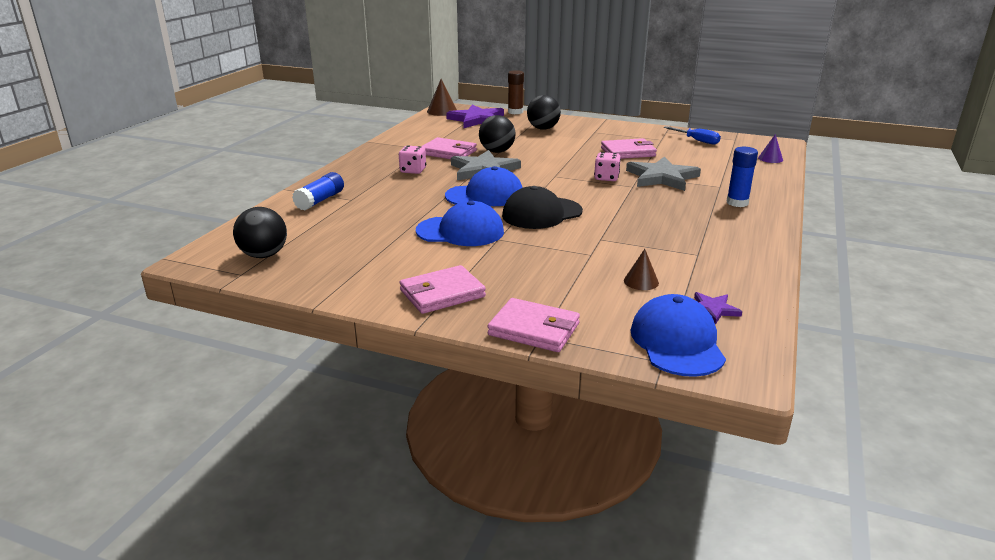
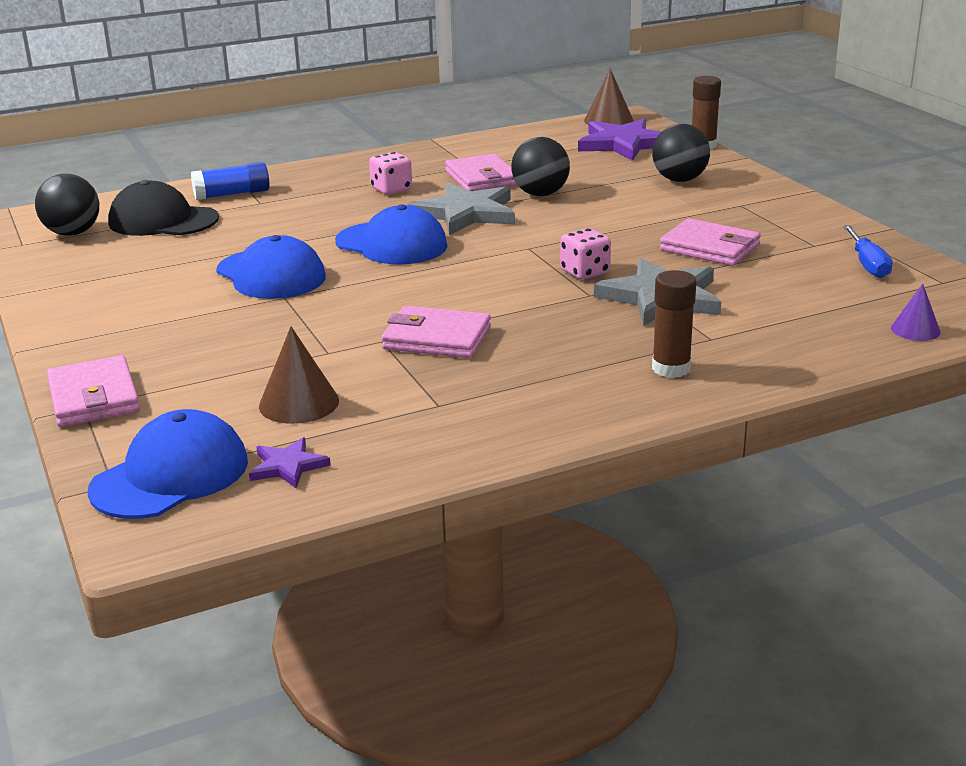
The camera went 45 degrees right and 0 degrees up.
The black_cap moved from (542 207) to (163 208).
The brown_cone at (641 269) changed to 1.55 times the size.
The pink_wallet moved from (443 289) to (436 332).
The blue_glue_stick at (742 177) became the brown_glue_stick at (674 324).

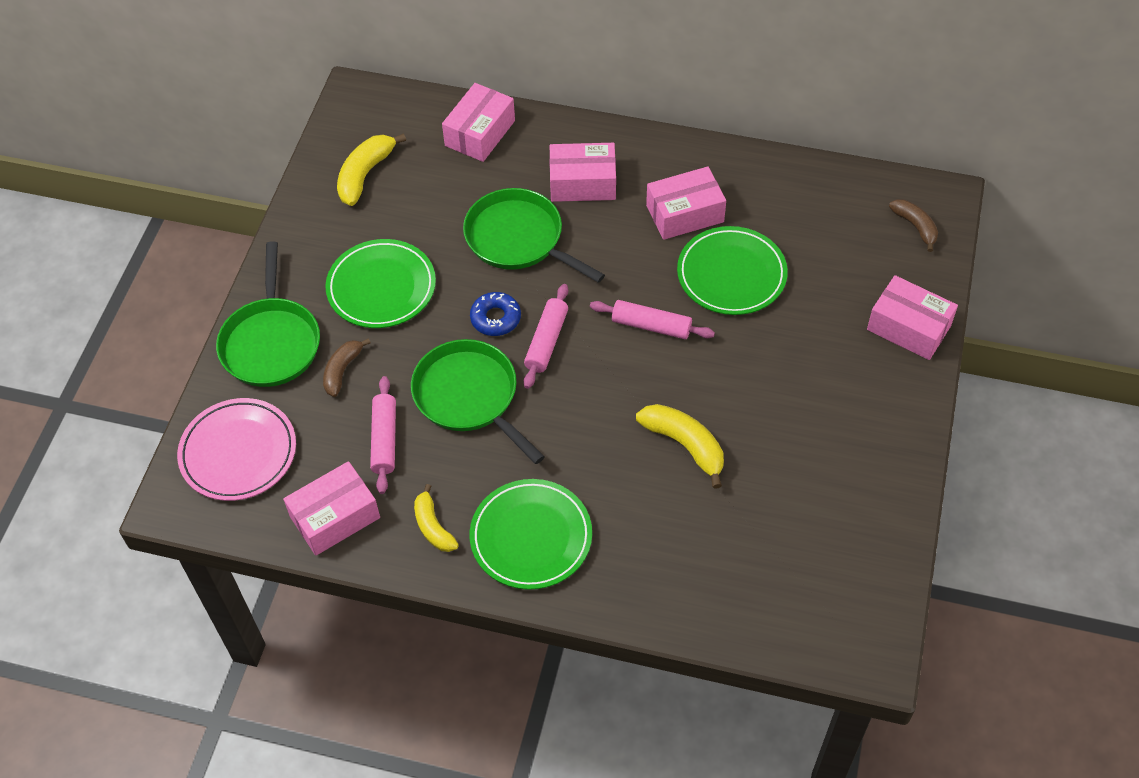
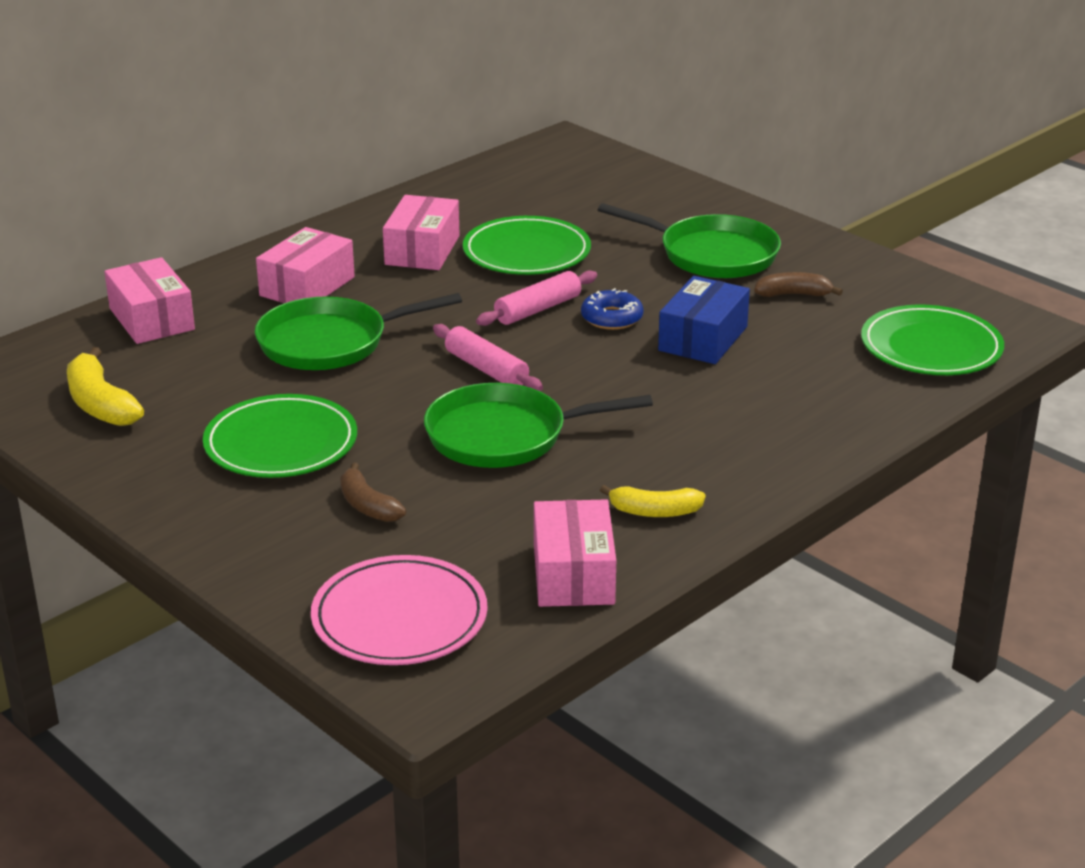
The camera went 60 degrees left and 25 degrees down.
The blue_donut moved from (495 314) to (612 309).
The green_pan moved from (268 314) to (689 240).
The yellow_banana at (680 446) was replaced by the blue_box at (704 320).
The brown_banana moved from (913 225) to (798 284).
The green_plate moved from (531 534) to (932 340).
The pink_rolling_pin at (383 435) disappeared.
The pink_box at (912 317) disappeared.

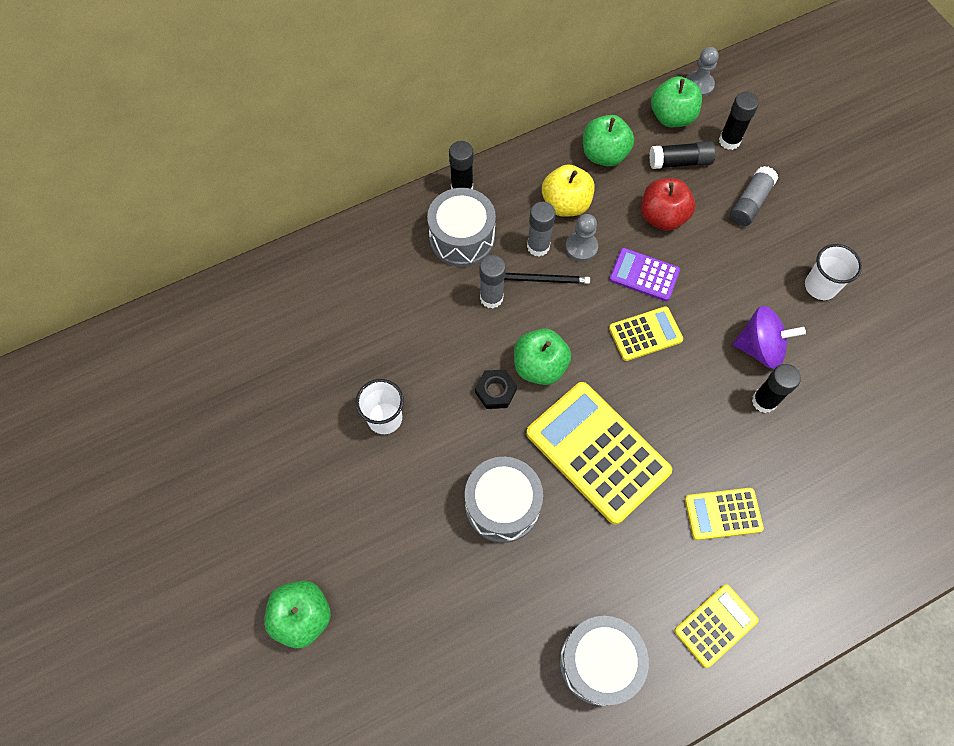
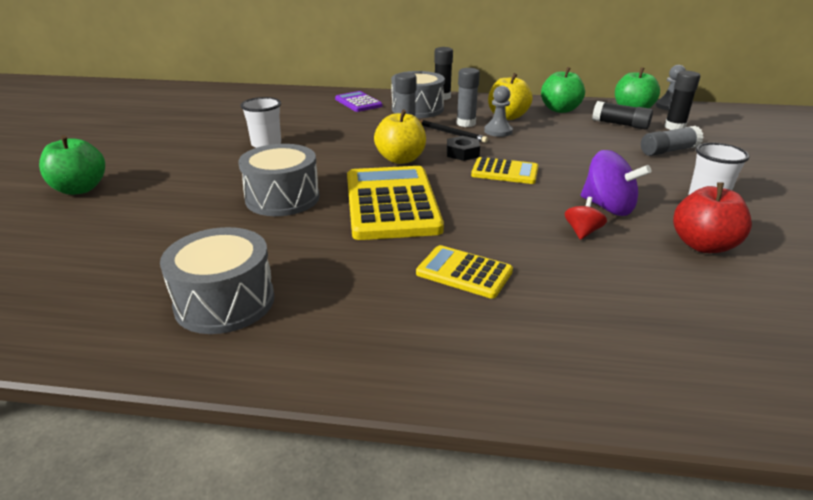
The camera went 35 degrees right and 35 degrees down.
The purple_calculator moved from (644 274) to (358 101).
The green_apple at (542 356) became the yellow_apple at (400 136).
The black_nut moved from (496 389) to (463 148).
The black_glue_stick at (776 388) was replaced by the red_spinning_top at (586 218).
The red_apple moved from (668 204) to (712 218).
The yellow_calculator at (716 626) disappeared.

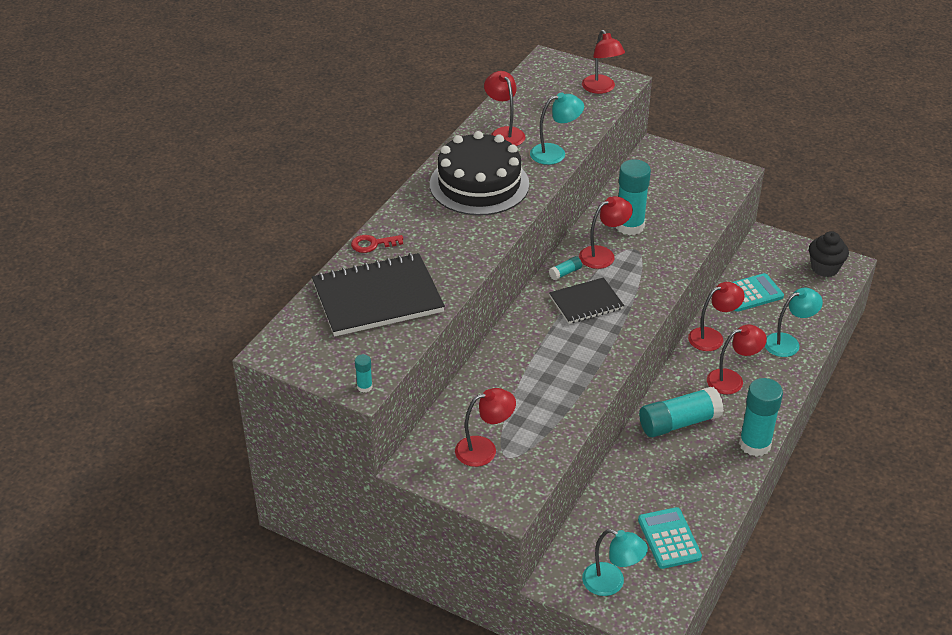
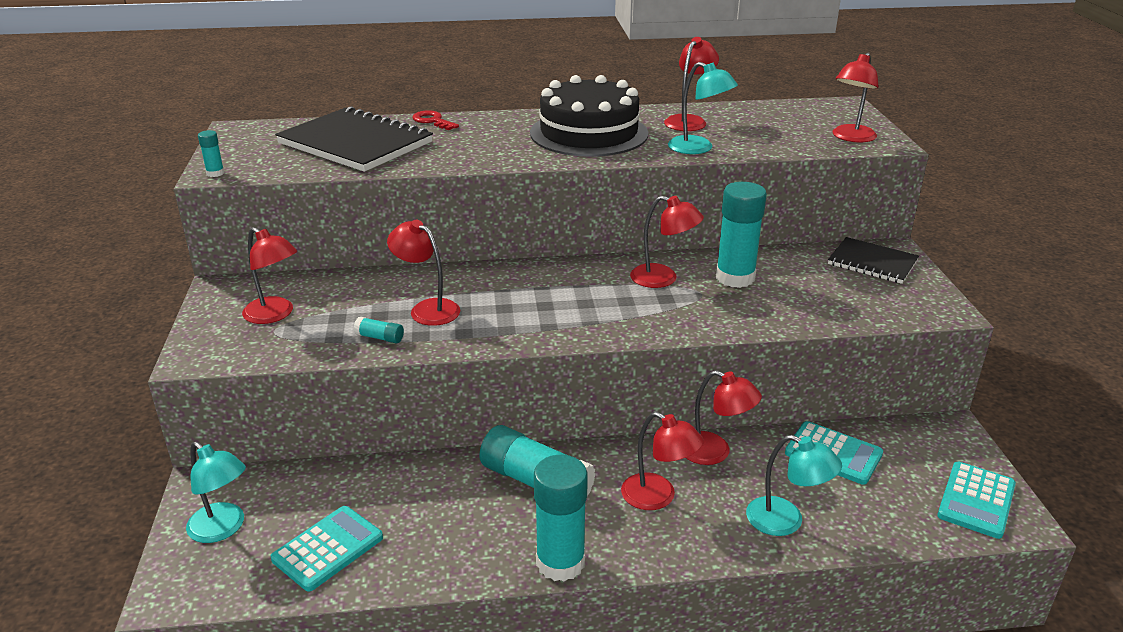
The camera went 55 degrees right and 10 degrees down.
The turquoise_lamp at (615 562) turned 45 degrees counterclockwise.
The turquoise_glue_stick moved from (565 268) to (378 330).
The red_lamp at (423 273) appeared.
The black_notebook moved from (586 300) to (873 260).
The black_cupcake at (829 254) was replaced by the turquoise_calculator at (976 500).

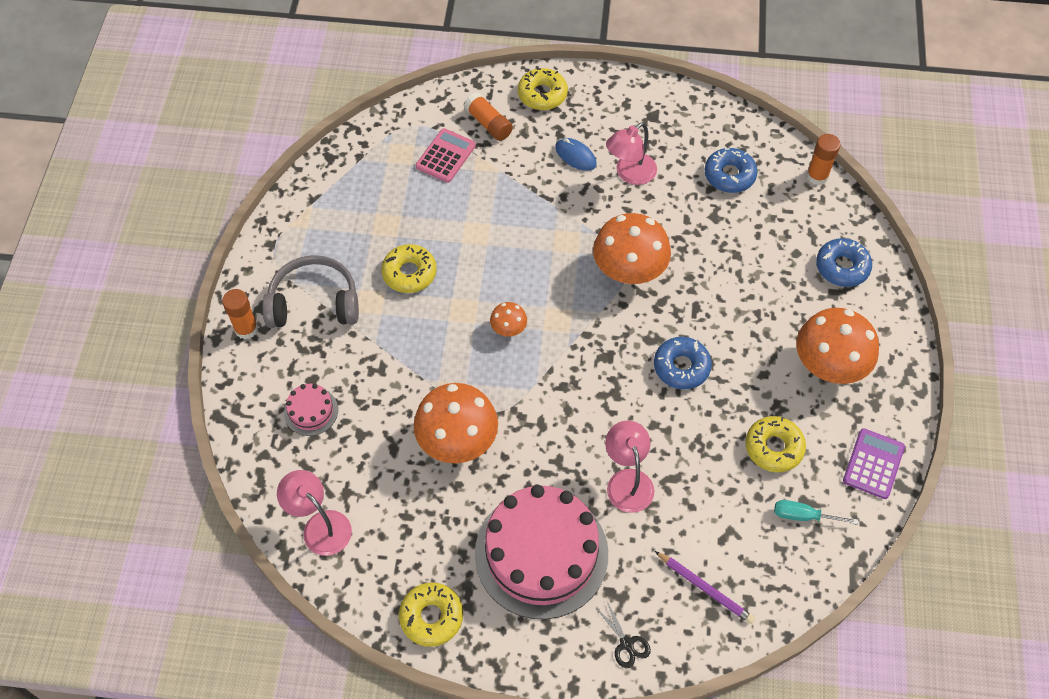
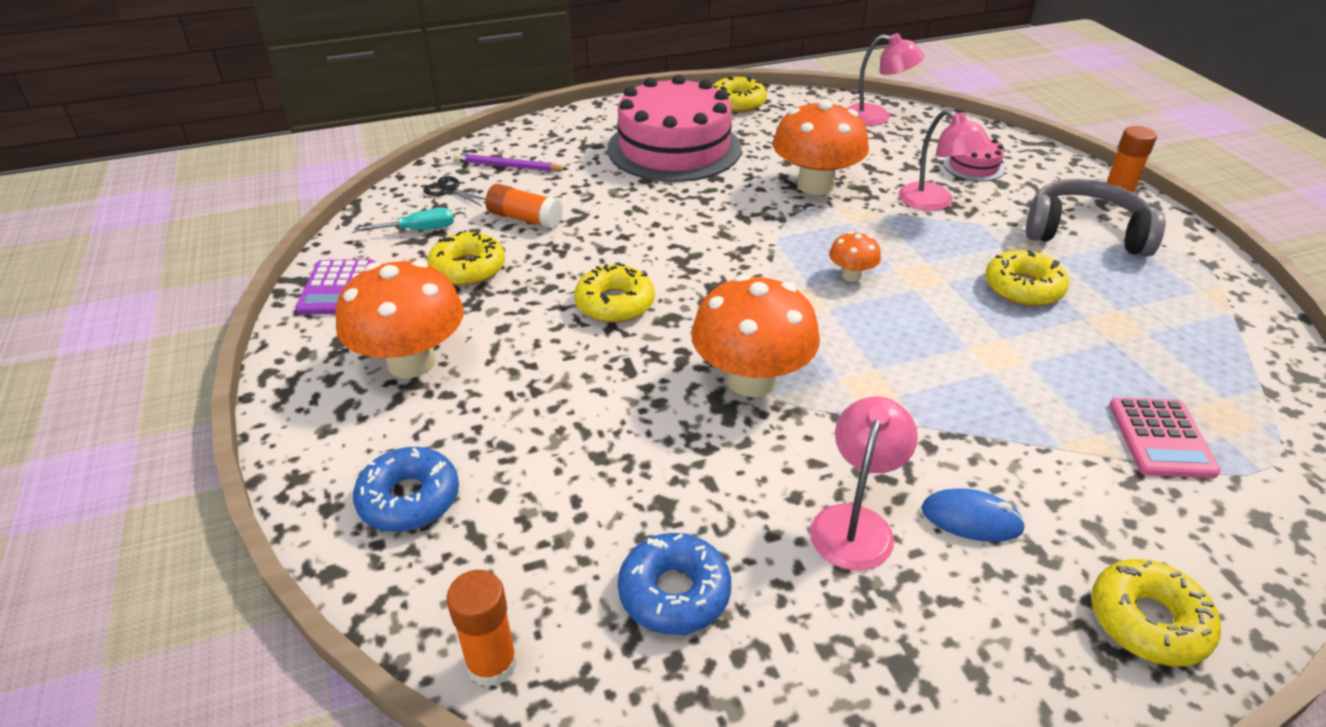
The camera went 155 degrees right and 20 degrees down.
The black_scissors moved from (623 634) to (454 191).
The orange_glue_stick moved from (488 116) to (524 206).
The blue_donut at (683 363) became the yellow_donut at (614 293).
The pink_lamp moved from (629 466) to (944 160).
The grey_headphones at (311 291) turned 135 degrees counterclockwise.

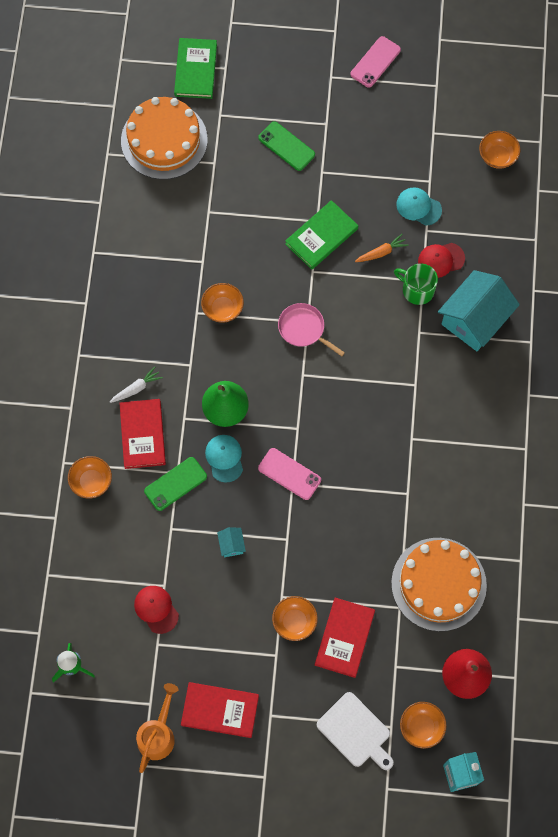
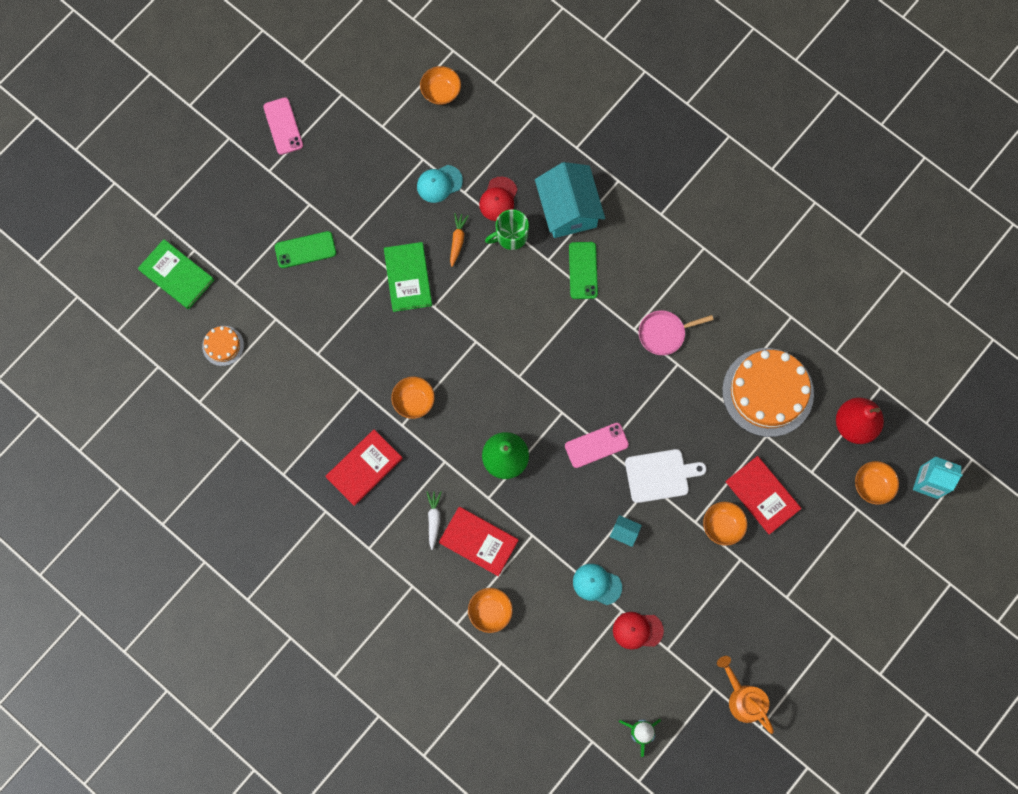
The camera went 55 degrees left and 5 degrees up.
The orange_cake at (164 138) changed to 0.46 times the size.
The red_book moved from (220 710) to (364 467).
The green_phone moved from (175 484) to (583 270).
The turquoise_cap moved from (224 459) to (597 584).
The white_cutting_board moved from (355 731) to (666 476).
The pink_pan moved from (311 330) to (676 332).

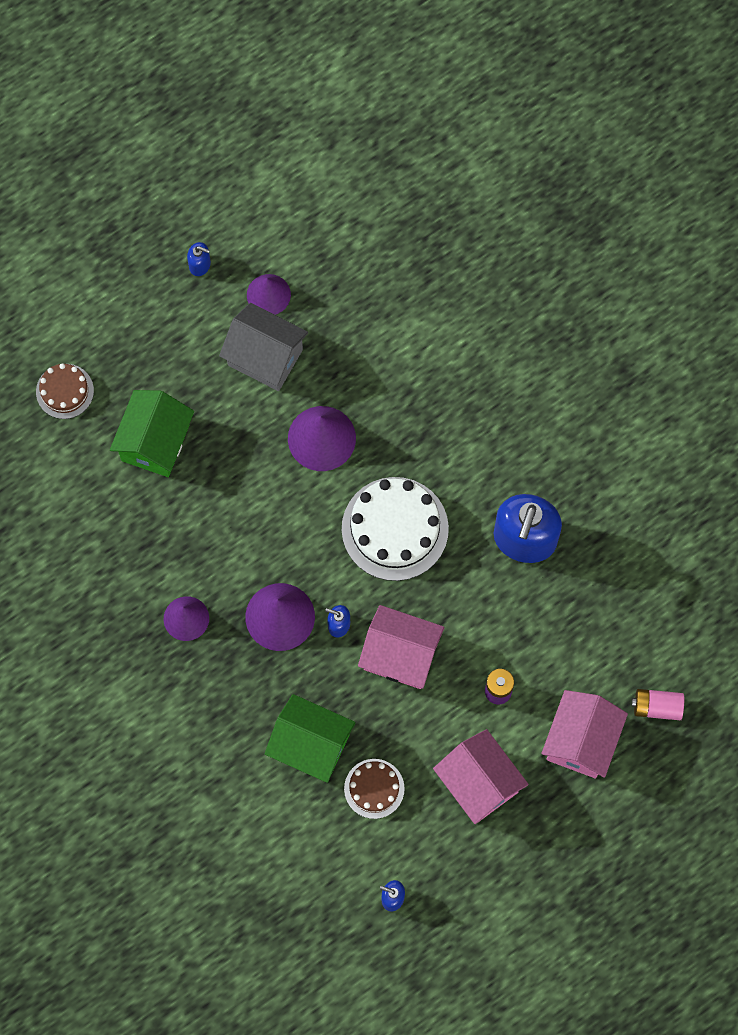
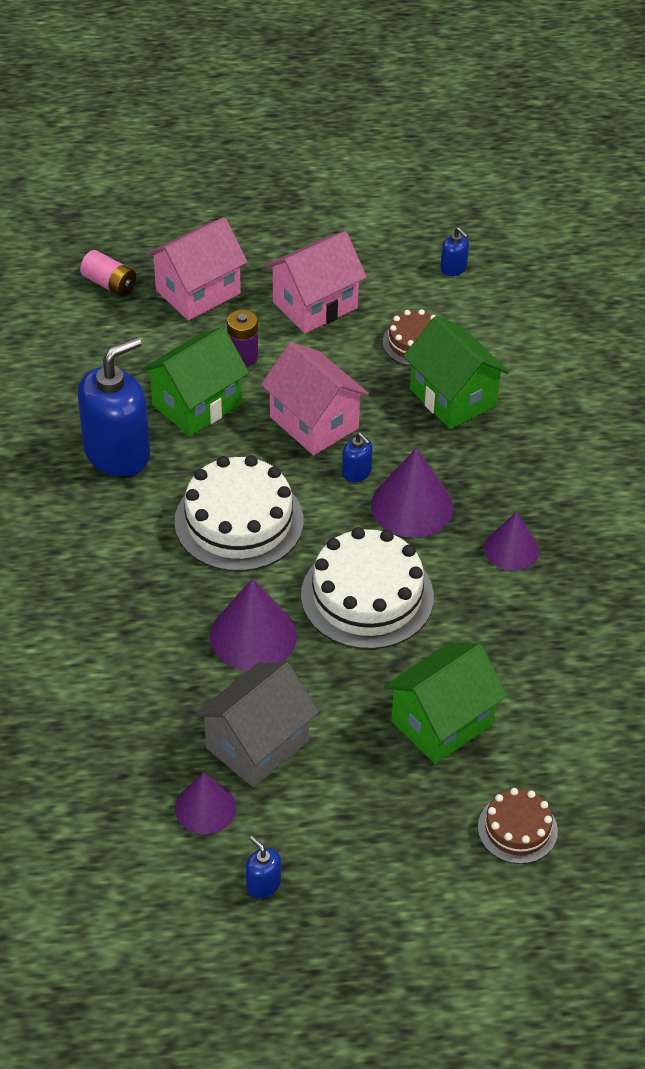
The camera went 150 degrees left and 25 degrees down.
The green_house at (195 381) appeared.
The grey_house at (263 347) turned 75 degrees clockwise.
The pink_house at (481 776) turned 60 degrees clockwise.
The white_cake at (367 588) appeared.

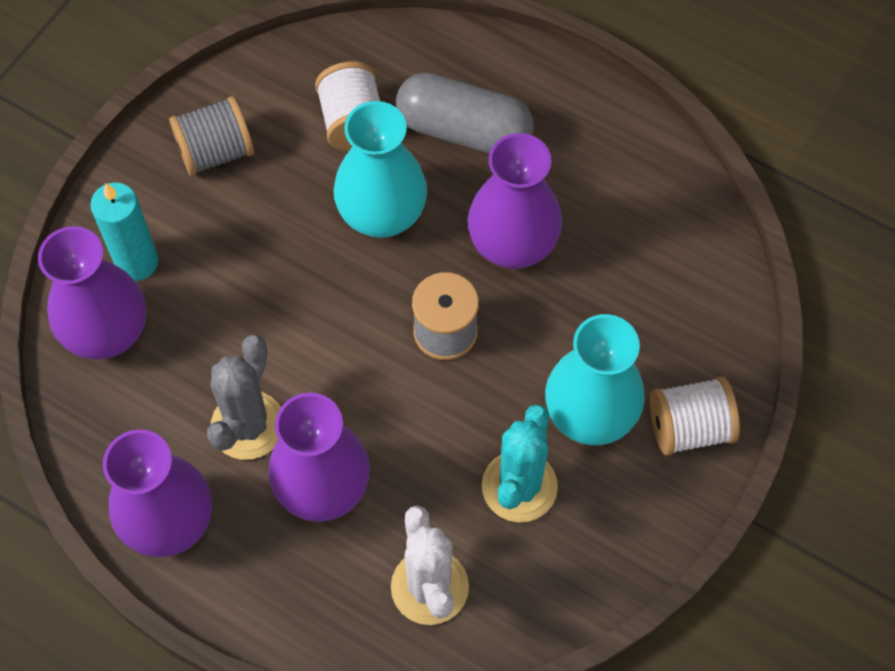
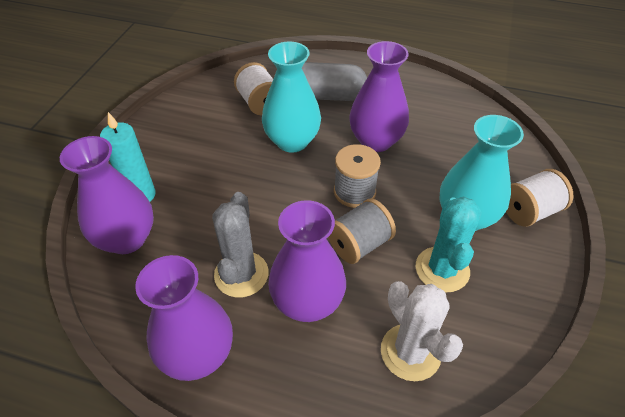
The camera went 15 degrees left and 15 degrees down.
The grey_spool moved from (211 136) to (362 231).

